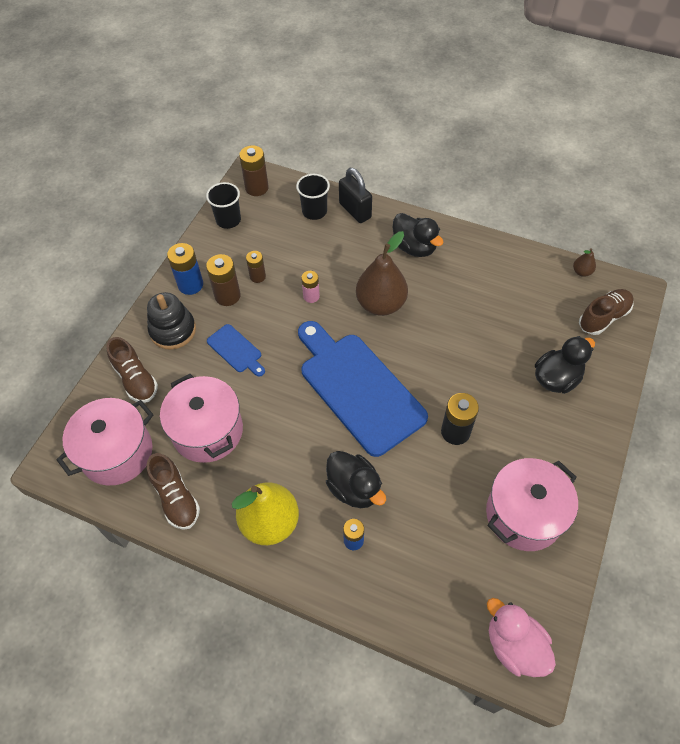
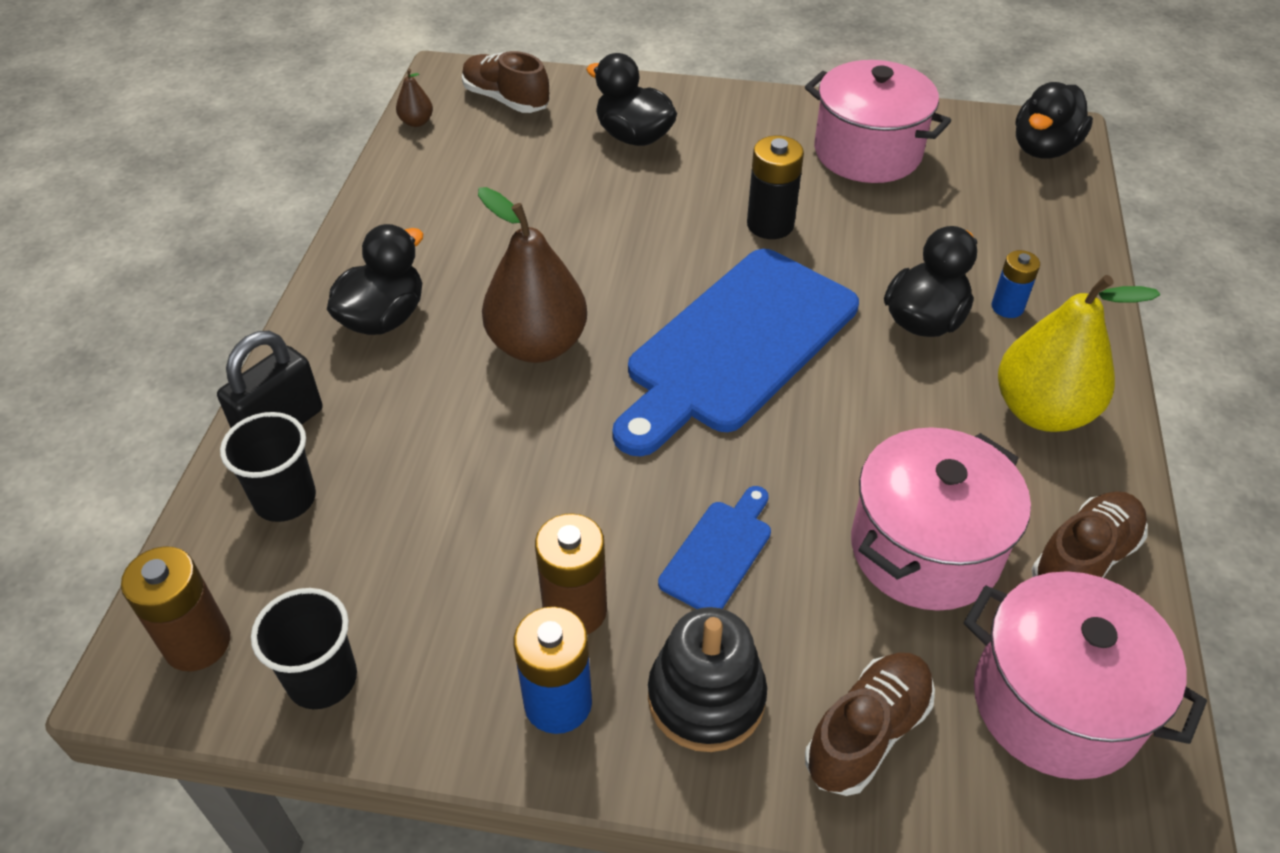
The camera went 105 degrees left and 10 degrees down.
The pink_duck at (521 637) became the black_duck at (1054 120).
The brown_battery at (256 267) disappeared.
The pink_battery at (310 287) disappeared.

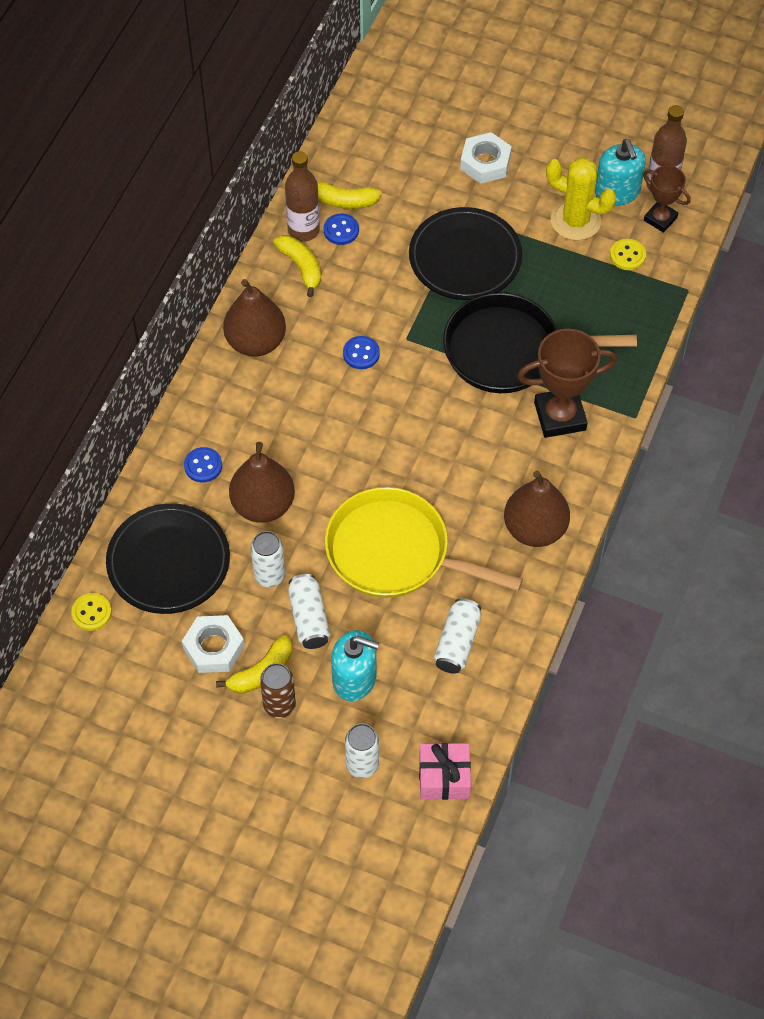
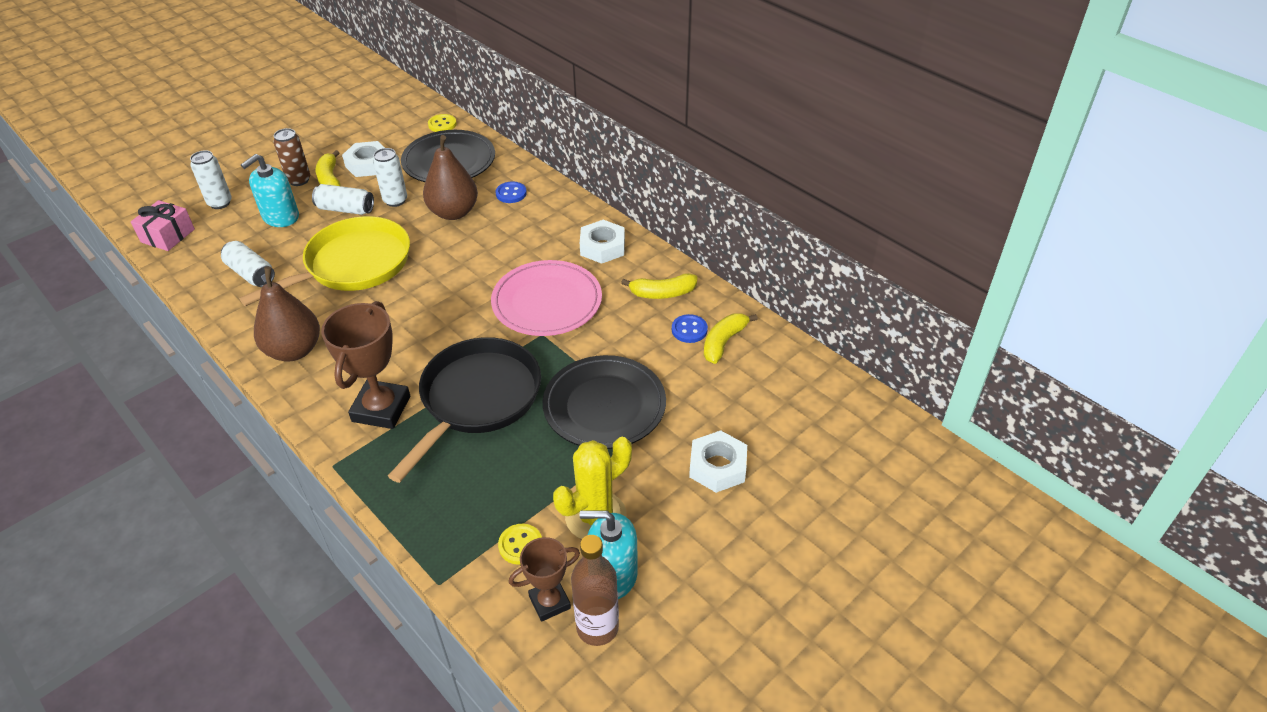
The camera went 115 degrees right and 15 degrees down.
The blue_button at (361 352) was replaced by the pink_plate at (546 298).
The brown_pear at (254 318) was replaced by the white_nut at (602 242).
The brown_bottle at (302 196) disappeared.

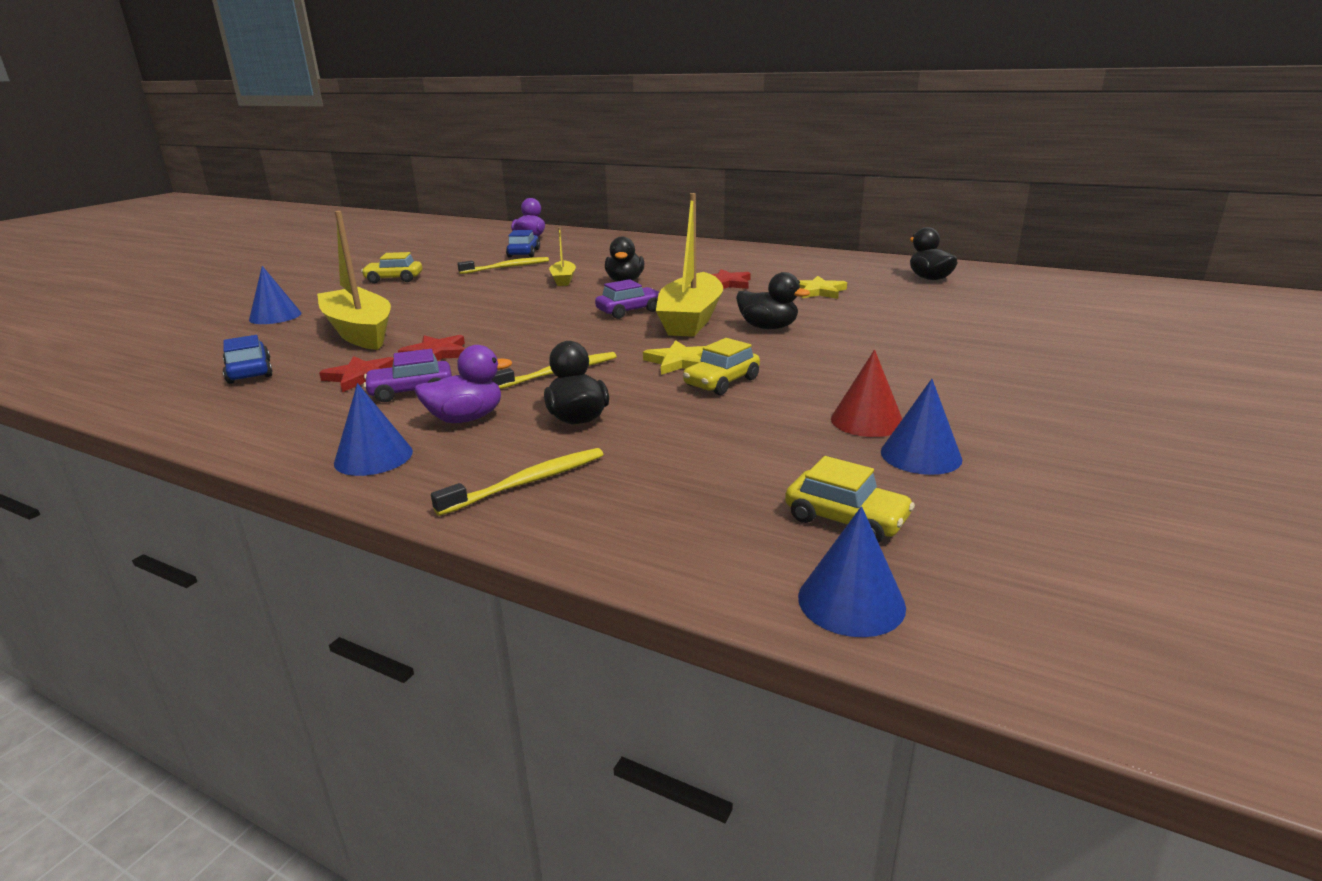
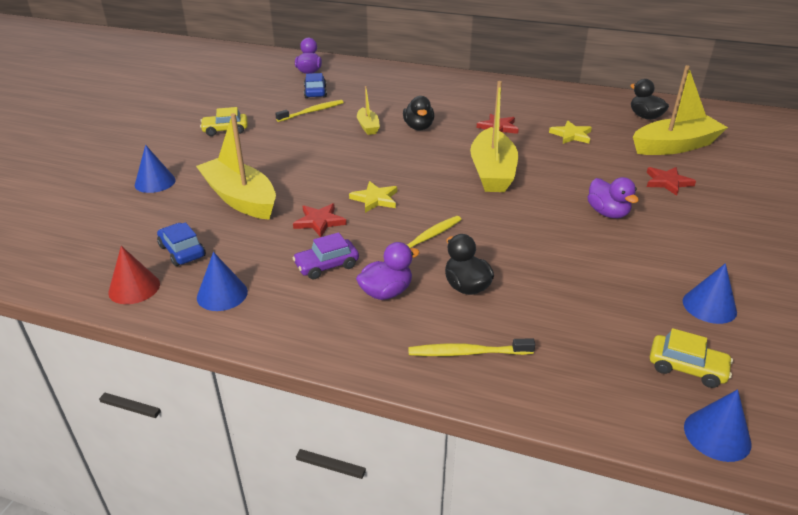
The camera went 10 degrees left and 10 degrees up.
The red_cone moved from (866 393) to (134 275).
The blue_cone moved from (373 429) to (222 281).
The yellow_star moved from (674 357) to (373 197).
The yellow_toothbrush at (517 482) turned 135 degrees counterclockwise.
The purple_duck at (613 197) appeared.
The yellow_boat at (680 110) appeared.
The red_star moved from (356 374) to (671 181).
The purple_car at (627 299) disappeared.
The yellow_car at (721 366) disappeared.
The black_duck at (773 300) disappeared.

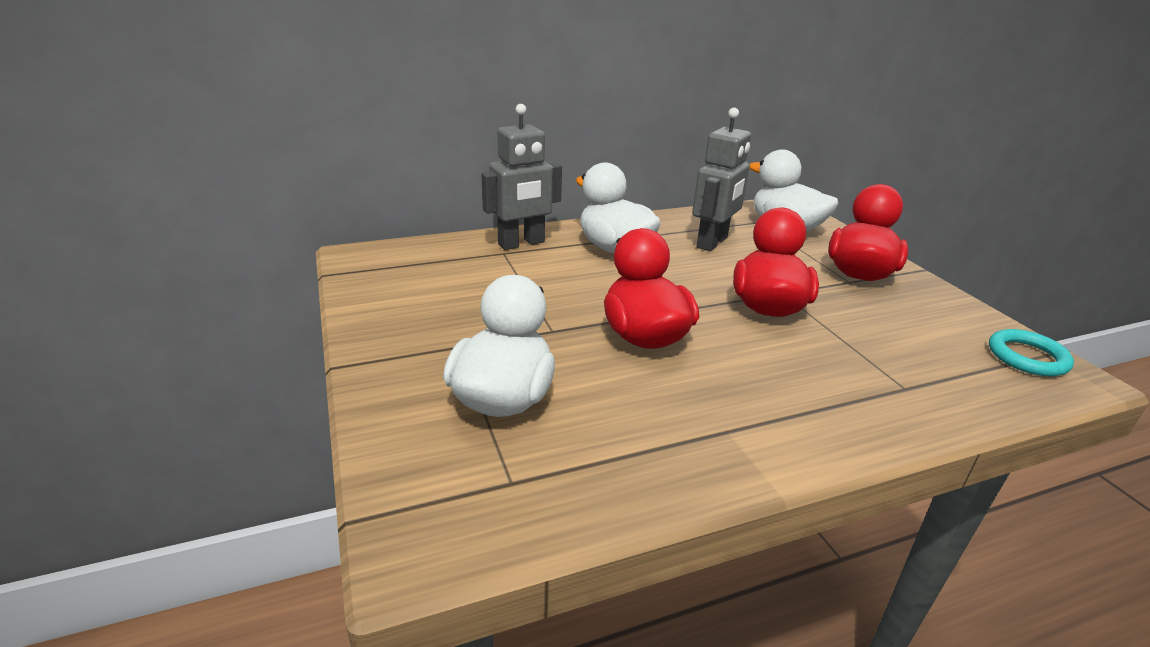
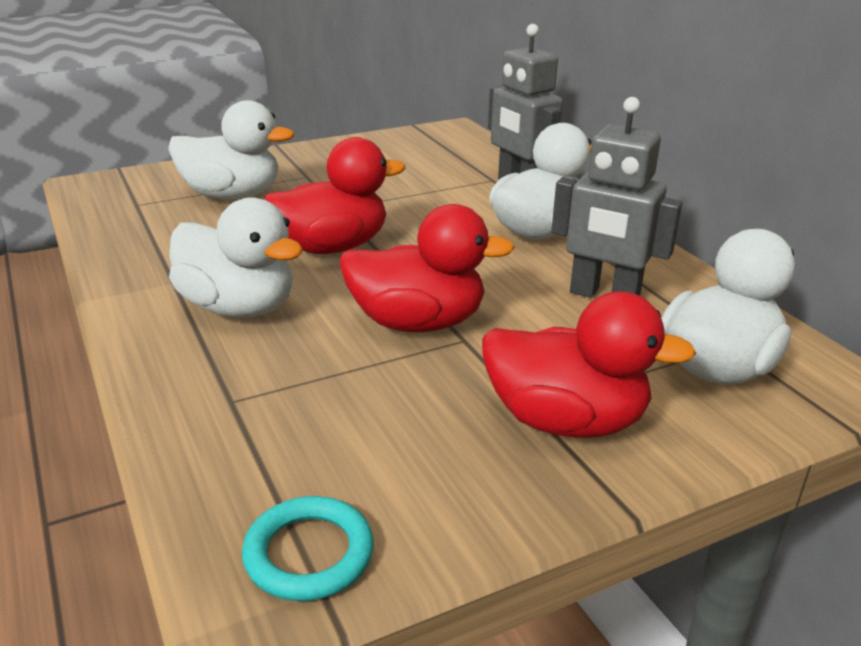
The camera went 85 degrees right and 0 degrees up.
The white_duck at (236 257) appeared.

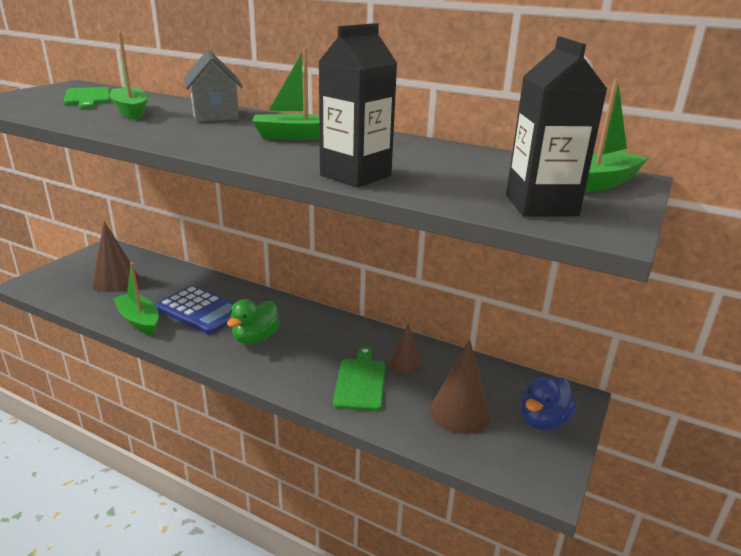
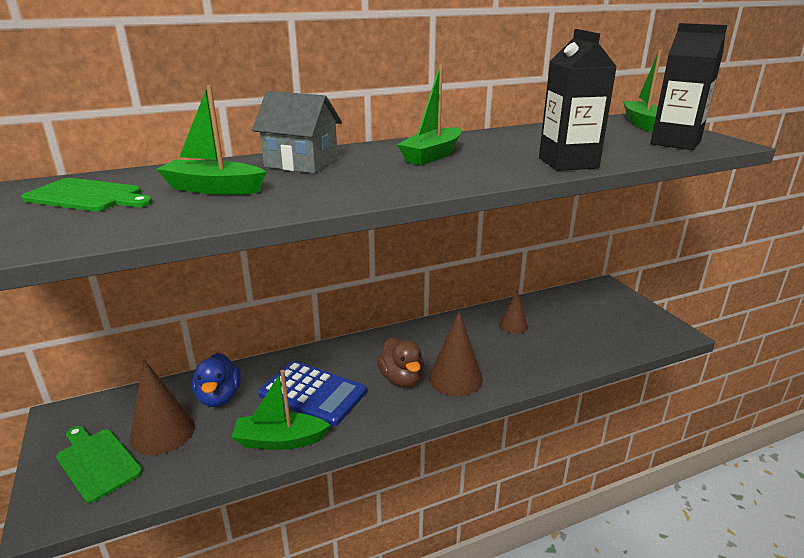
The camera went 50 degrees left and 0 degrees up.
The green_cutting_board moved from (359 379) to (99 464).
The blue_duck moved from (548 403) to (216 380).
The blue_calculator at (195 309) turned 45 degrees clockwise.
The green_duck at (253 321) became the brown_duck at (400 362).
The brown_cone moved from (460 386) to (456 353).

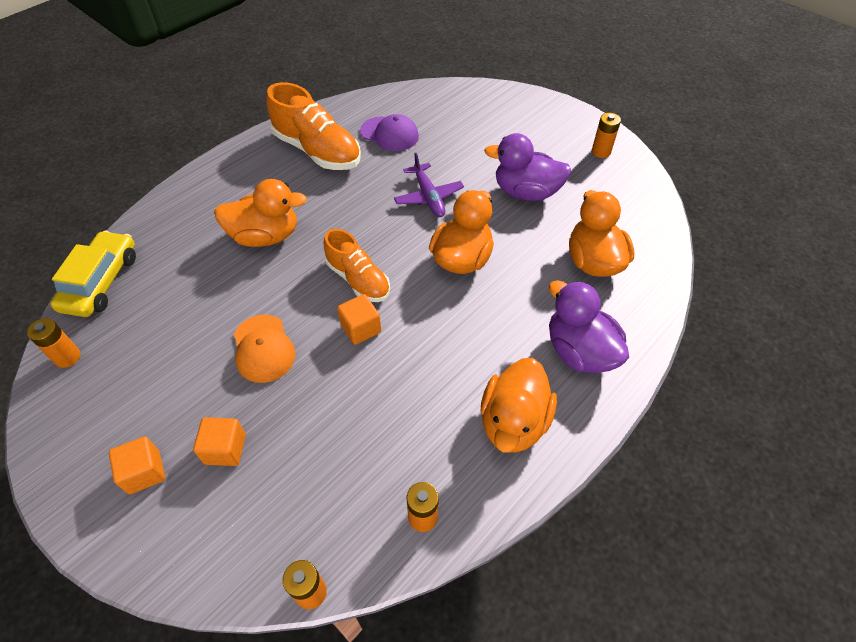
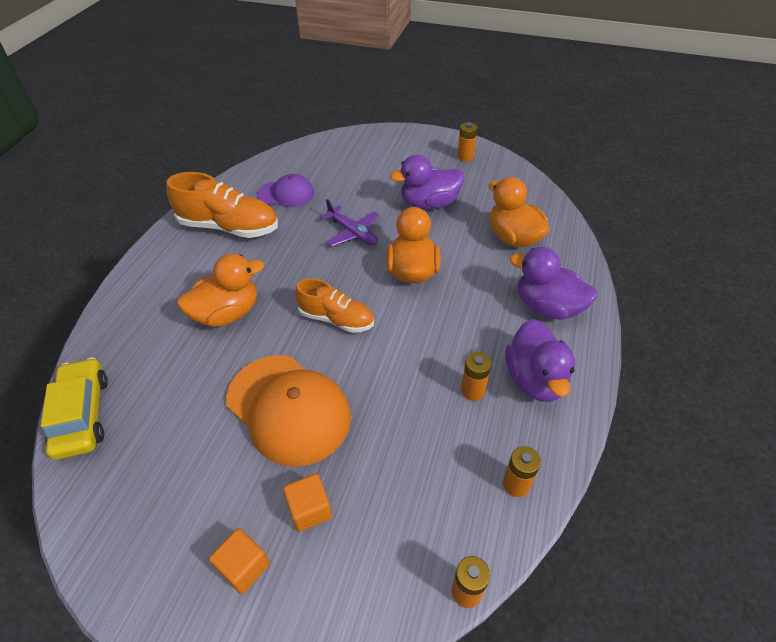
The camera went 25 degrees left and 5 degrees down.
The orange_cap at (265 349) changed to 1.73 times the size.
The orange_battery moved from (53 343) to (476 376).
The orange_duck at (519 405) became the purple_duck at (540 360).
The orange_cube at (359 319) disappeared.

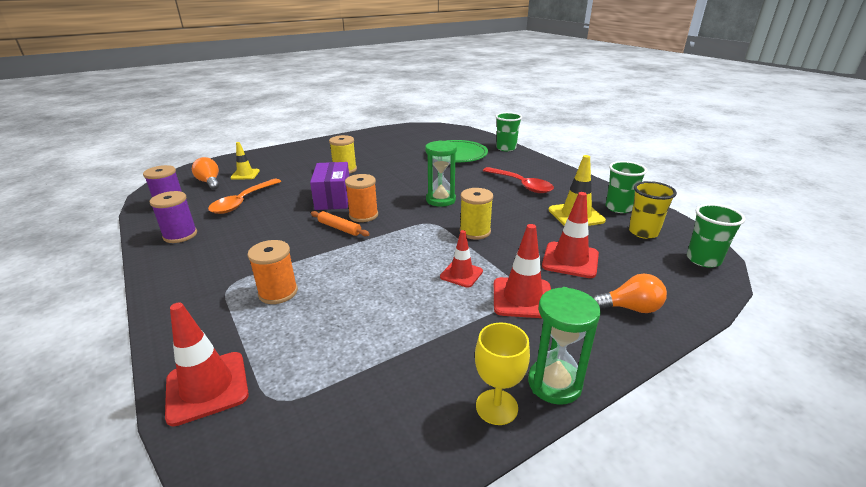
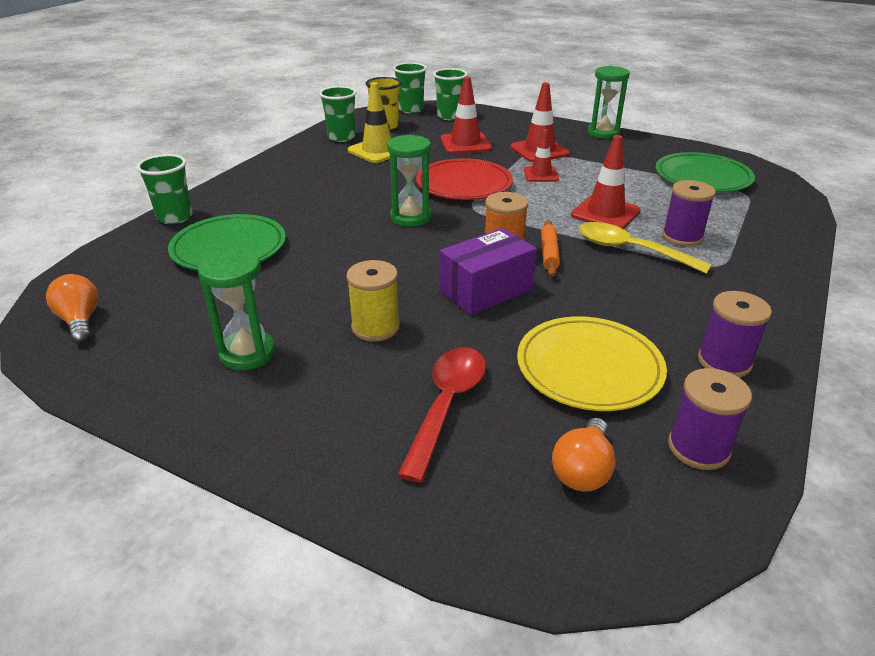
The camera went 120 degrees left and 5 degrees up.
The orange_light_bulb moved from (630 293) to (72 308).
The green_hourglass at (236 309) appeared.
The red_spoon moved from (518 180) to (441 415).
The yellow_spool at (476 214) was replaced by the red_plate at (464 179).
The green_cup at (450 94) appeared.
The orange_spoon at (244 196) was replaced by the yellow_plate at (592 363).
The red_traffic_cone moved from (207 364) to (606 182).
The yellow_spoon at (645 248) appeared.
The green_plate at (705 172) appeared.
The orange_spool at (273 272) became the purple_spool at (689 213).
The yellow_traffic_cone at (245 161) disappeared.
The yellow_goblet at (502 374) disappeared.

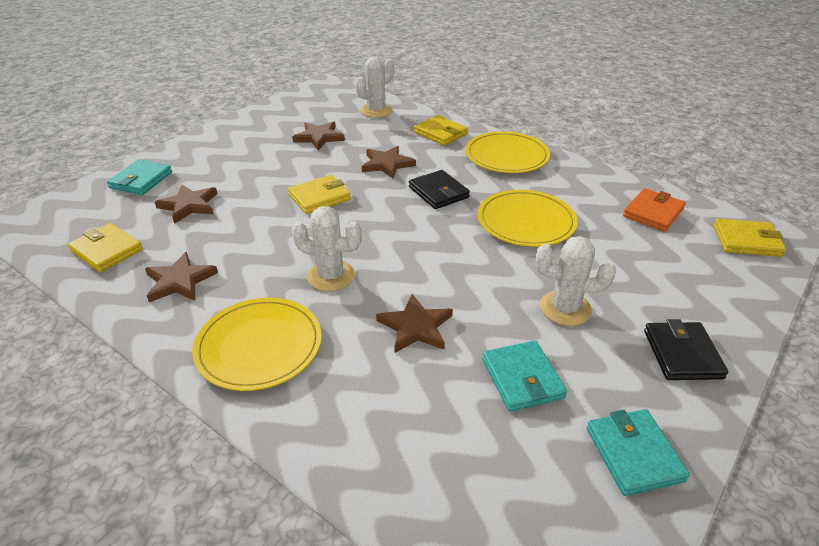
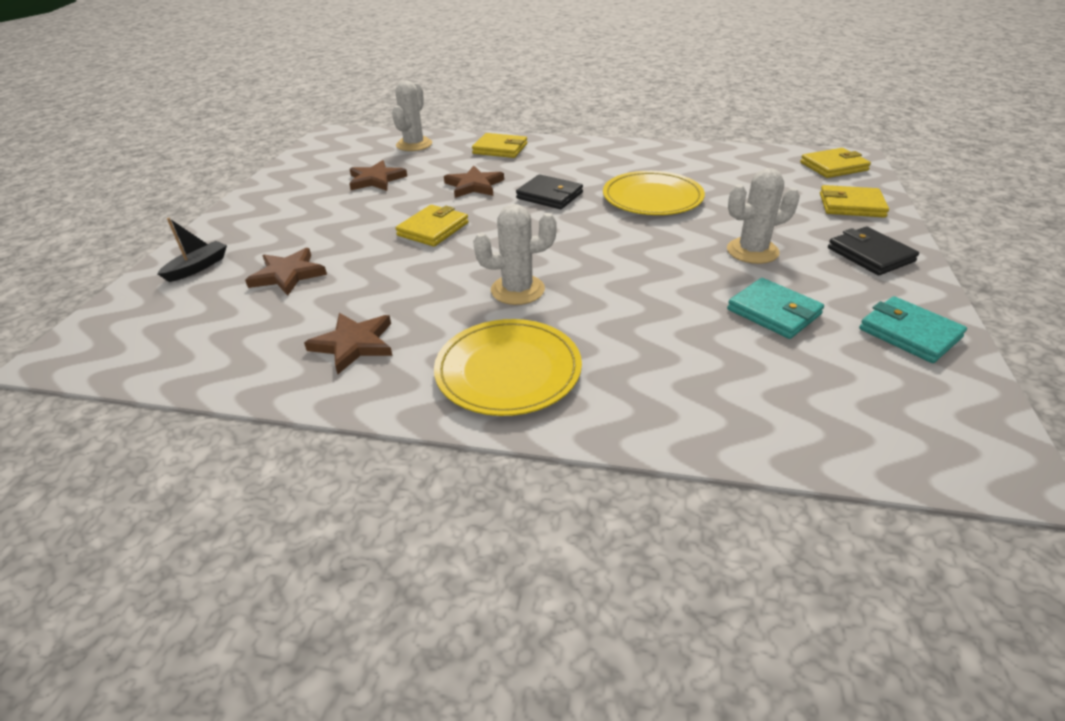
The camera went 25 degrees left and 0 degrees up.
The turquoise_wallet at (139 177) was replaced by the black_boat at (192 250).
The yellow_wallet moved from (105 247) to (854 201).
The brown_star at (414 323) disappeared.
The yellow_plate at (507 152) disappeared.
The orange_wallet at (654 210) disappeared.

